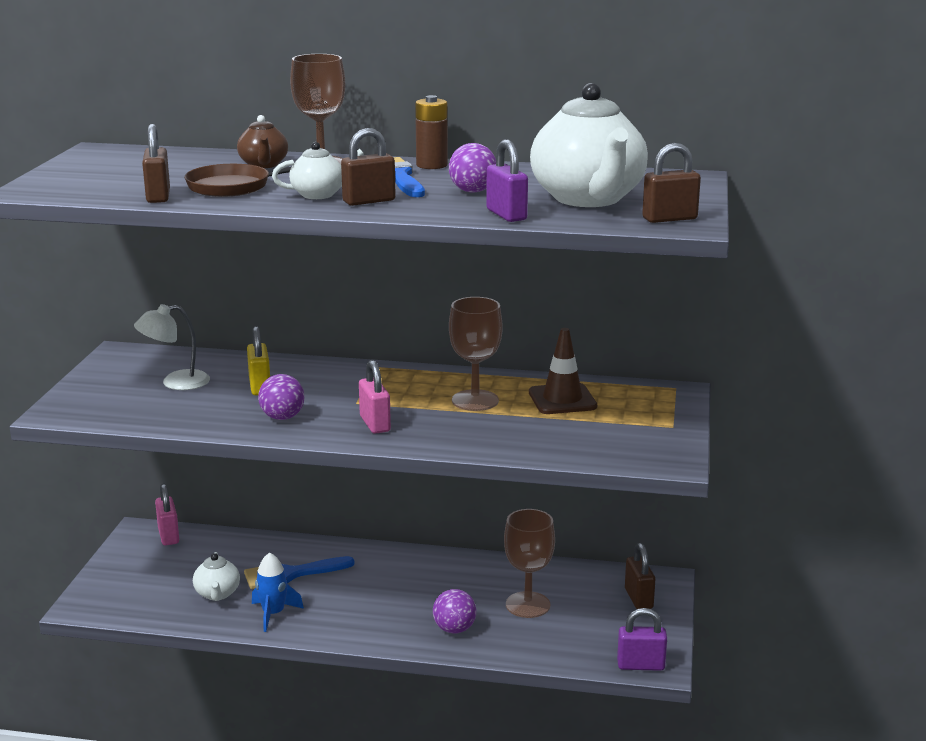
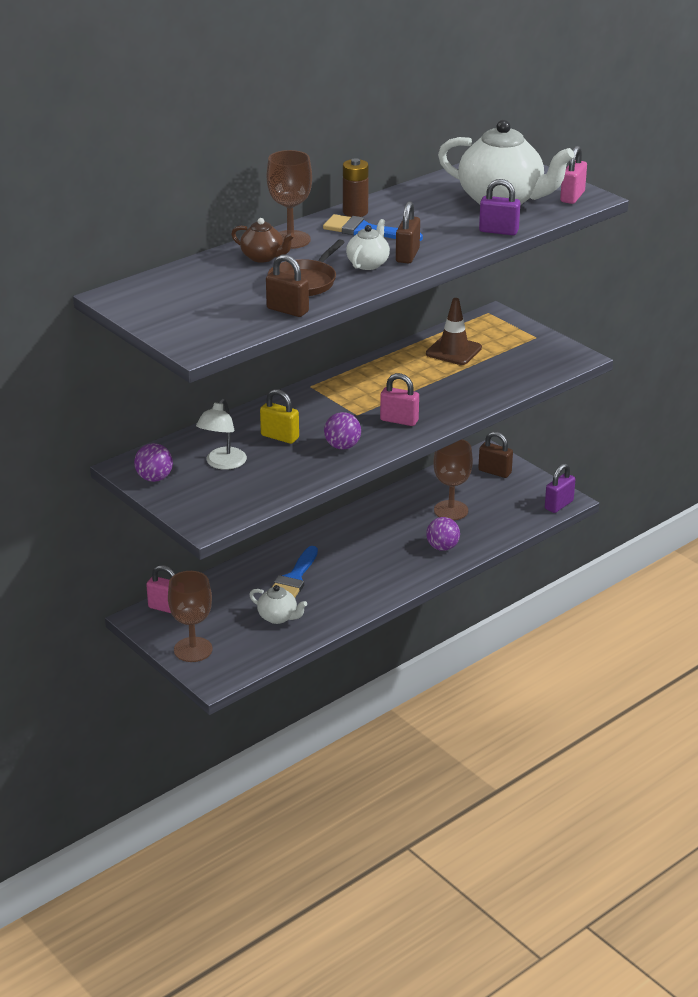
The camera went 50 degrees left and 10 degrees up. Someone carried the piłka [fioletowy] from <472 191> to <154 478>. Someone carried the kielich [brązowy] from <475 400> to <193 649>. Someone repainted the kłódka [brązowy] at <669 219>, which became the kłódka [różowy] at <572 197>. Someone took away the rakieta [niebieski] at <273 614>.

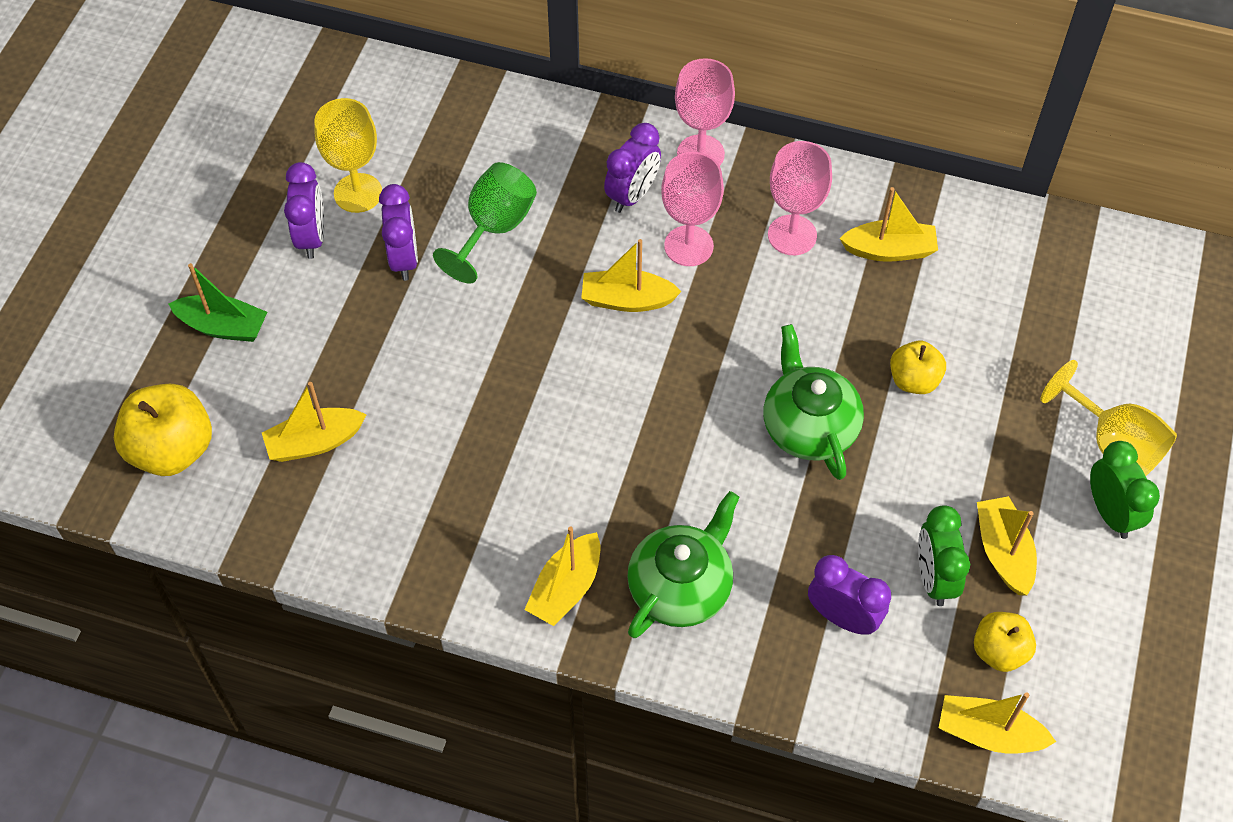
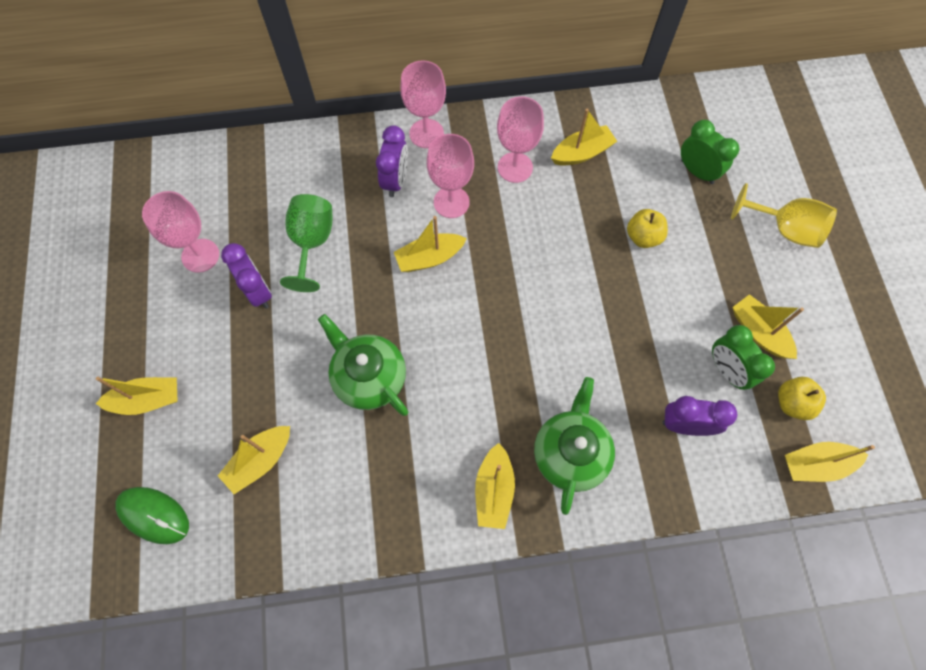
The camera went 25 degrees left and 10 degrees up. Someone repainted the łódka [zielony] at <223 326>, which became the łódka [żółty] at <147 400>. Someone swapped the jabłko [żółty] at <172 449> for the myszka [zielony] at <153 515>. Someone repainted the kielich [żółty] at <358 193>, which became the kielich [różowy] at <200 255>. Someone carried the imbryk [zielony] from <808 426> to <369 377>. Someone carried the budzik [zielony] from <1110 513> to <697 172>. Someone took away the budzik [fioletowy] at <312 237>.

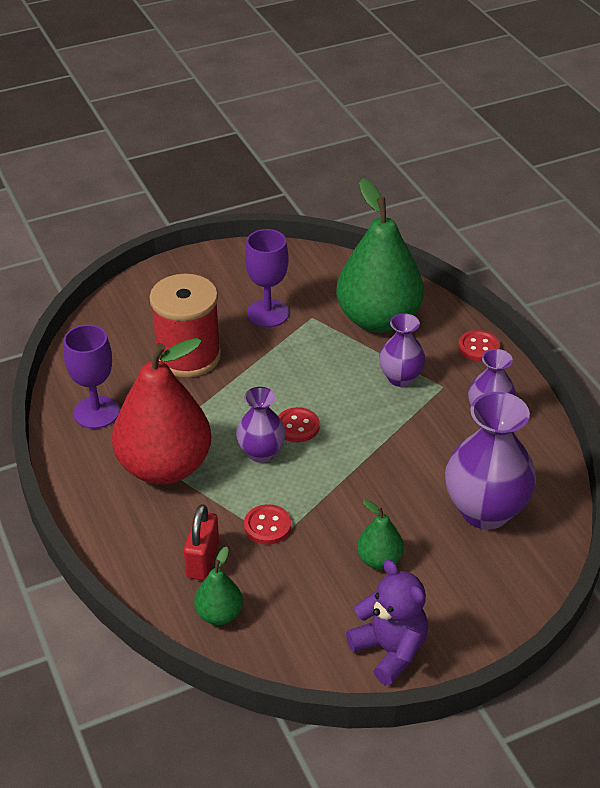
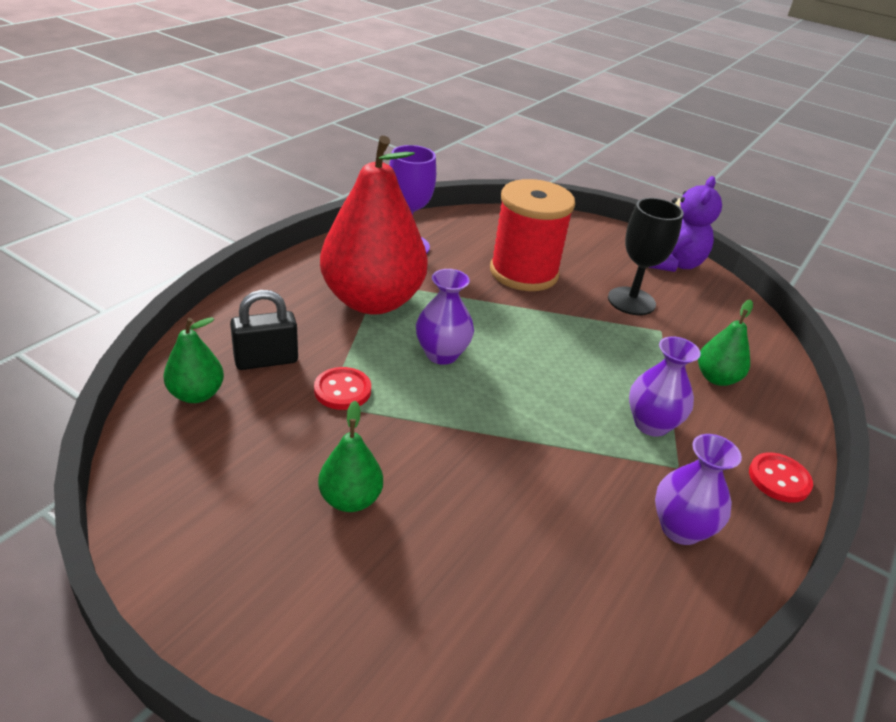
The camera went 55 degrees right and 5 degrees down. Someone repainted the kłódka [czerwony] at <203 560>, which became the kłódka [czarny] at <266 360>. Someone repainted the kielich [fioletowy] at <267 313>, which became the kielich [czarny] at <631 301>. Someone carried the miś [fioletowy] from <390 650> to <673 264>. Someone scaled the gruszka [zielony] at <378 319> by 0.45. Someone took away the guzik [czerwony] at <297 426>. Someone took away the wazon [fioletowy] at <485 511>.

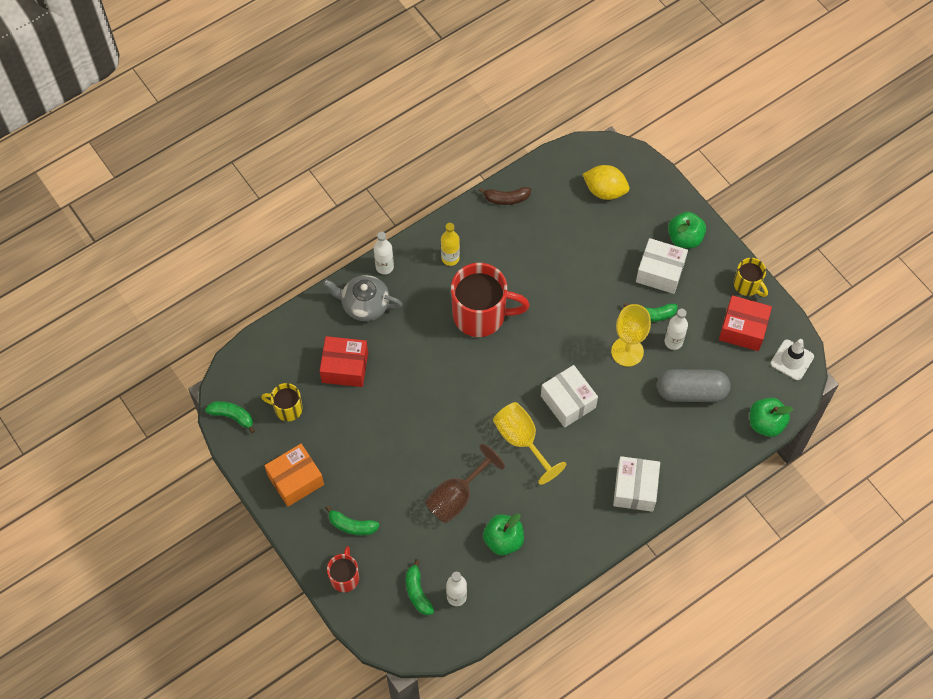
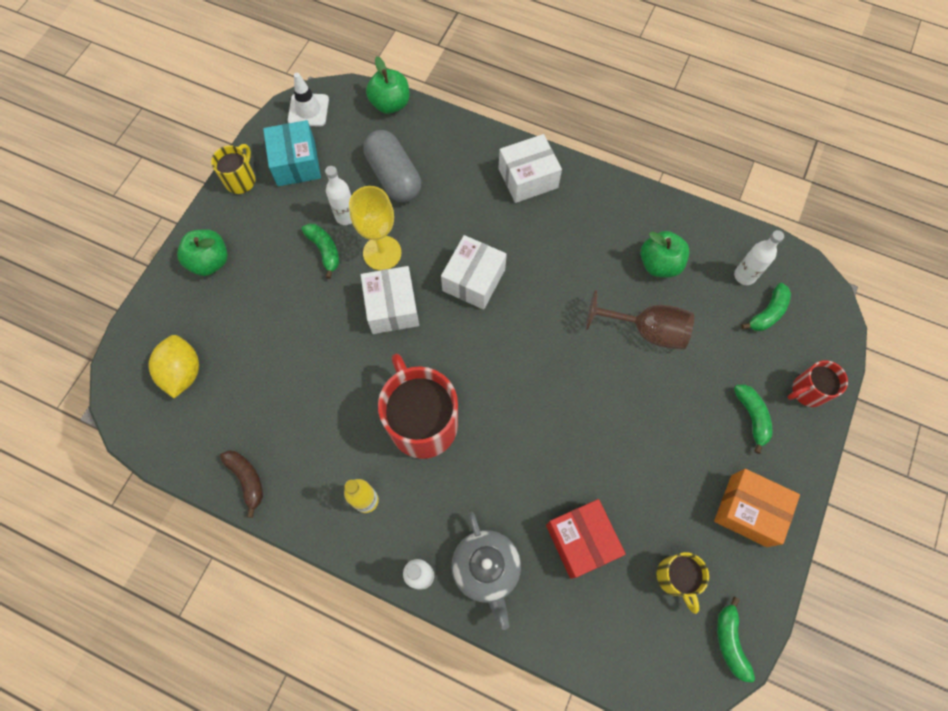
The camera went 120 degrees left and 5 degrees up. Someone repainted the pudełko [czerwony] at <743 329>, which became the pudełko [turkusowy] at <296 163>. Someone carried the pudełko [biały] from <660 272> to <392 307>. Someone took away the kielich [żółty] at <522 441>.

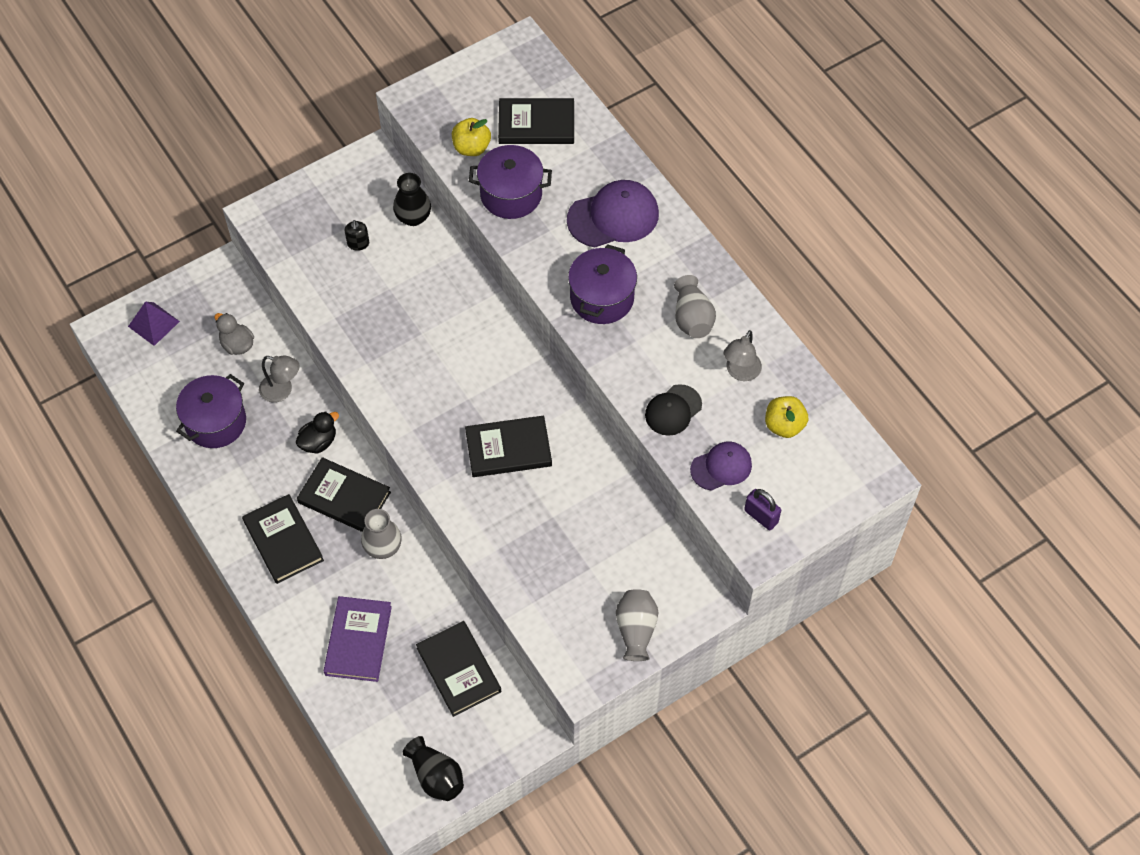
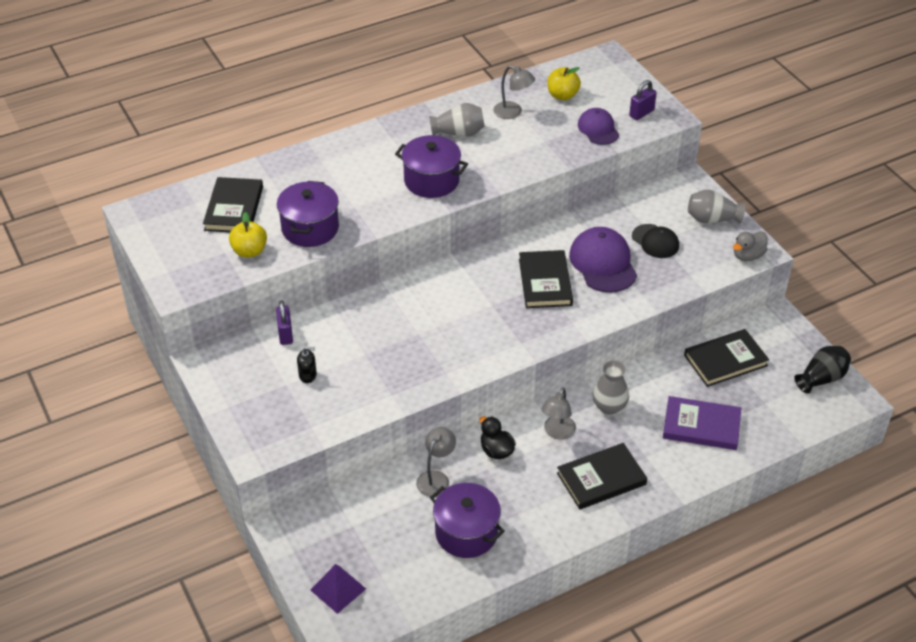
The camera went 85 degrees left and 15 degrees down. Someone swapped the wazon [czarny] at <413 217> for the kłódka [fioletowy] at <285 334>. Someone swapped the książka [czarny] at <344 497> for the lampka [szary] at <557 432>. Someone carried the czapka [fioletowy] from <613 217> to <603 263>. Someone carried the czapka [czarny] from <673 410> to <655 241>. Someone carried the kaczka [szary] from <237 344> to <748 256>.

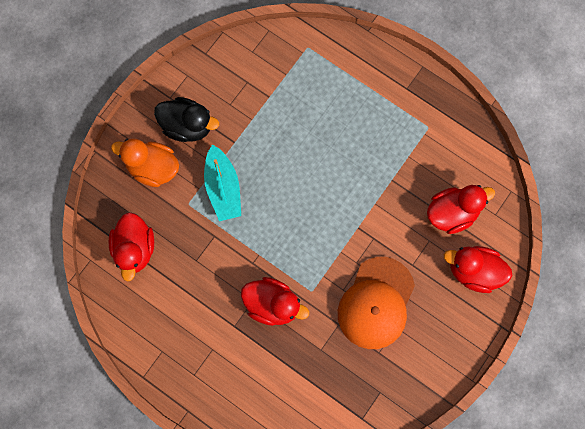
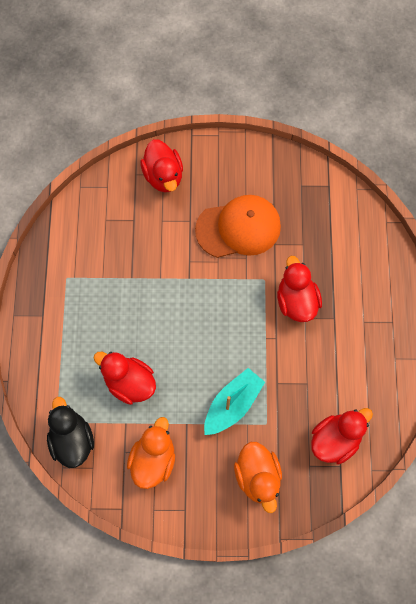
The camera went 125 degrees left and 5 degrees down. Someone carried the kaczka [czarny] from <187 126> to <72 440>. Someone carried the kaczka [czerwony] from <452 213> to <129 382>. Someone put down the kaczka [pomarańczowy] at <153 459>.

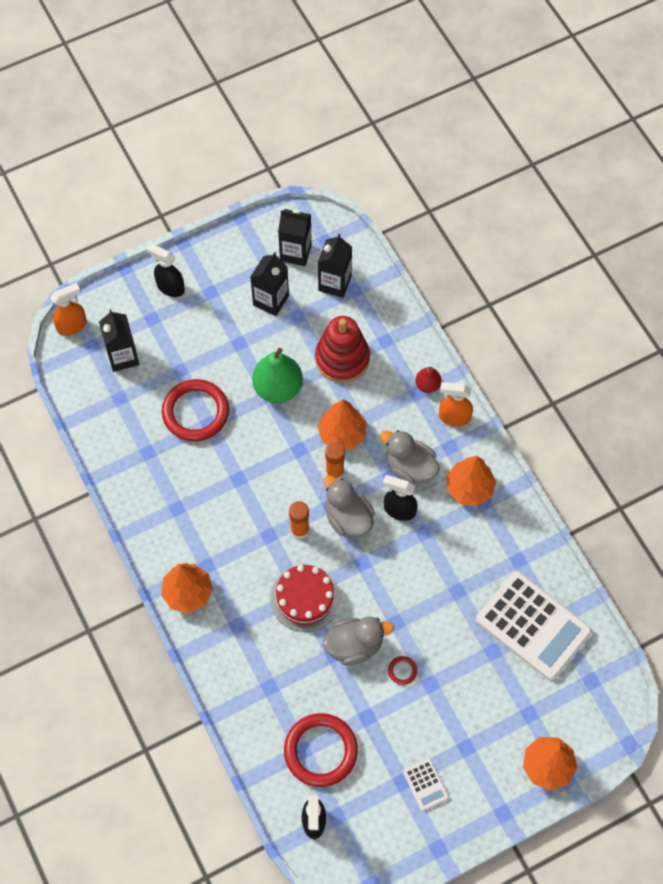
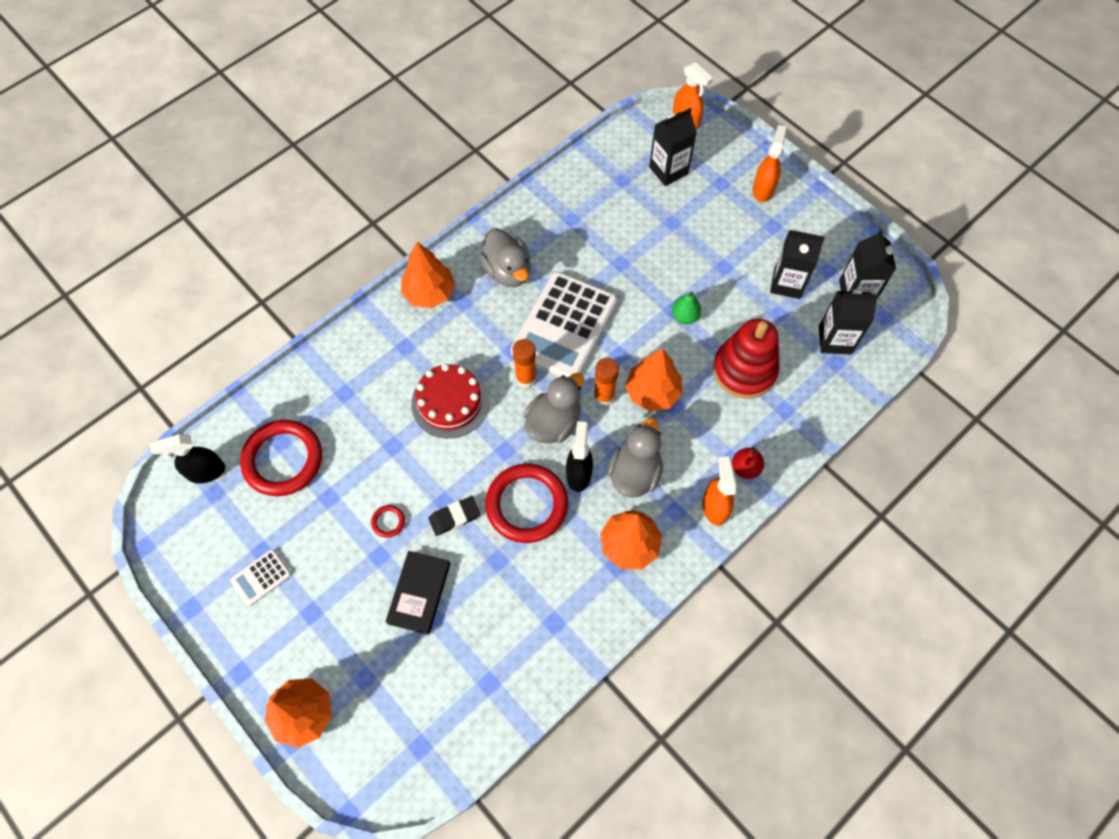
The camera went 75 degrees right and 0 degrees up. Someone put down the książka [czarny] at <419 593>. Someone put down the gumka do mazania [czarny] at <454 517>. Someone carried the kaczka [szary] from <354 646> to <508 271>. Someone carried the pierścień [czerwony] from <195 412> to <526 505>. Someone carried the kalkulator [biały] from <533 626> to <564 327>. Someone scaled the gruszka [zielony] at <278 388> by 0.52. Someone repainted the spryskiwacz [czarny] at <170 287>, which became the spryskiwacz [pomarańczowy] at <763 189>.

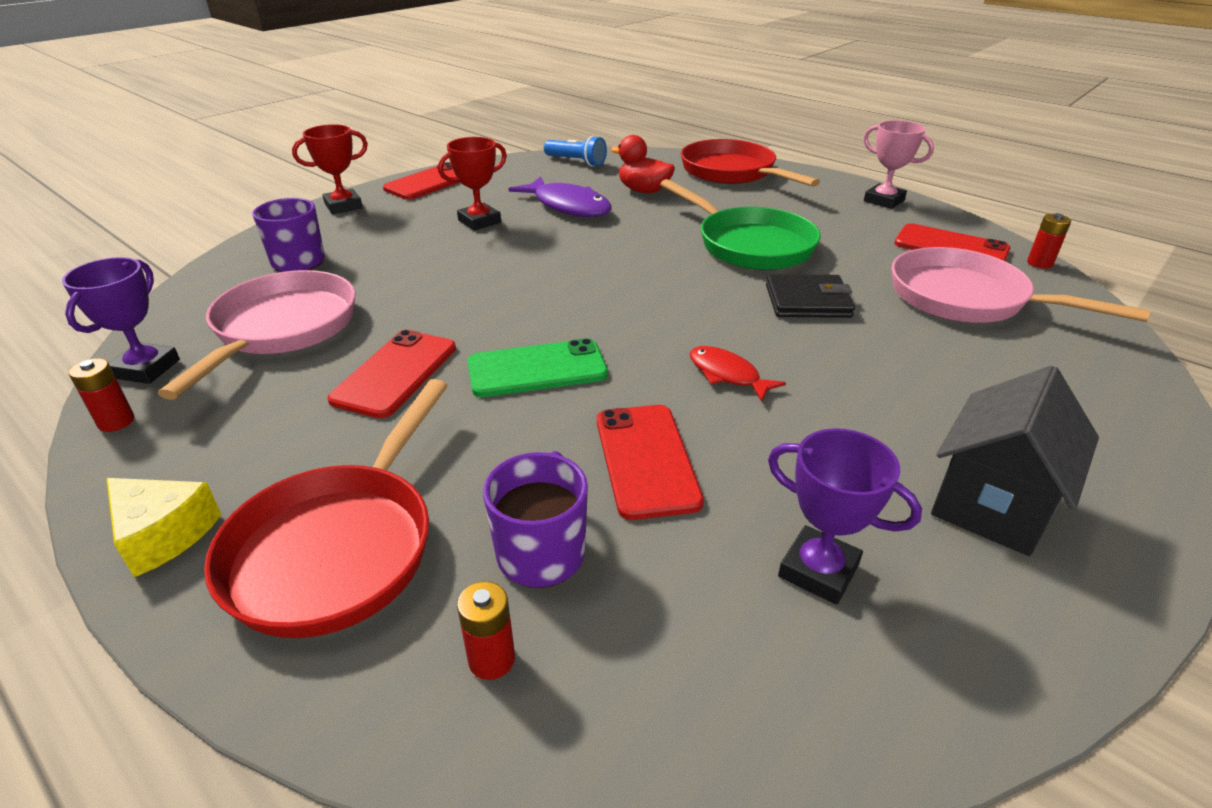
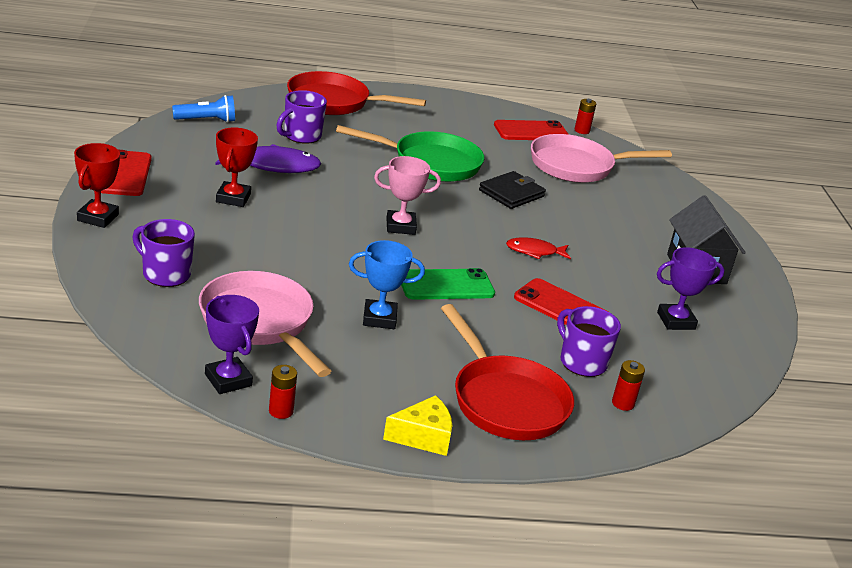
The camera went 50 degrees left and 5 degrees down. Someone swapped the kaczka [czerwony] at <643 191> for the kubek [fioletowy] at <301 136>. Someone swapped the telefon [czerwony] at <395 373> for the puchar [niebieski] at <379 318>. Someone carried the puchar [różowy] from <884 201> to <400 226>. Someone rotated the telefon [zielony] at <537 369> by 45 degrees clockwise.

